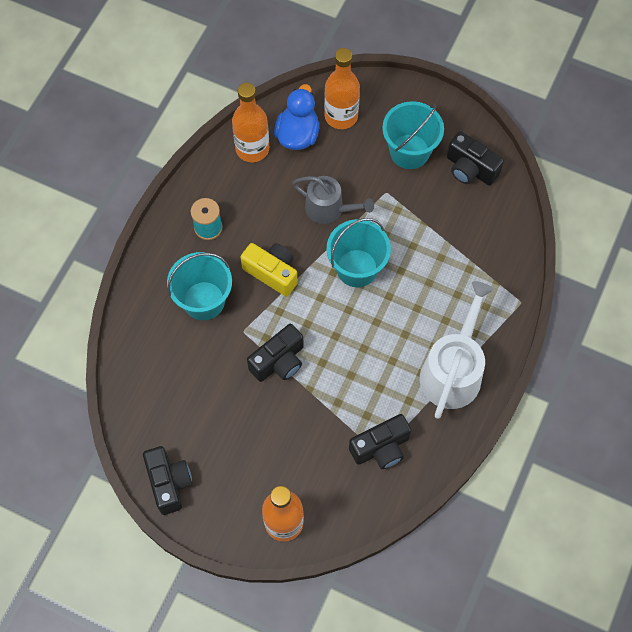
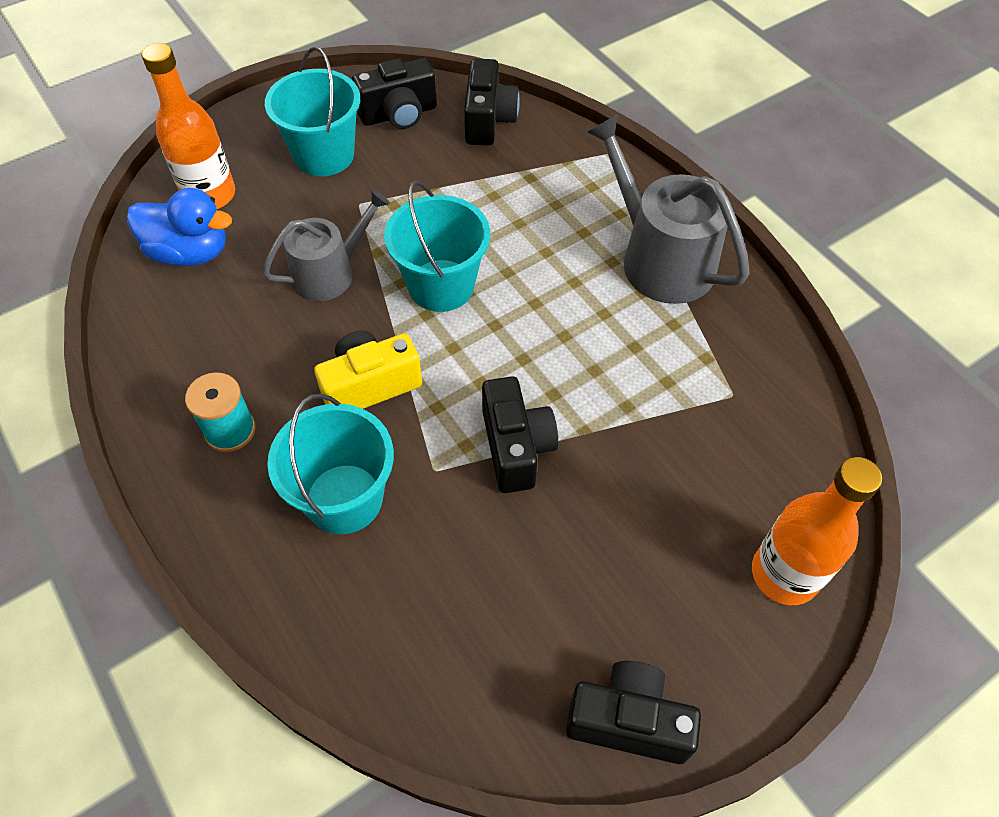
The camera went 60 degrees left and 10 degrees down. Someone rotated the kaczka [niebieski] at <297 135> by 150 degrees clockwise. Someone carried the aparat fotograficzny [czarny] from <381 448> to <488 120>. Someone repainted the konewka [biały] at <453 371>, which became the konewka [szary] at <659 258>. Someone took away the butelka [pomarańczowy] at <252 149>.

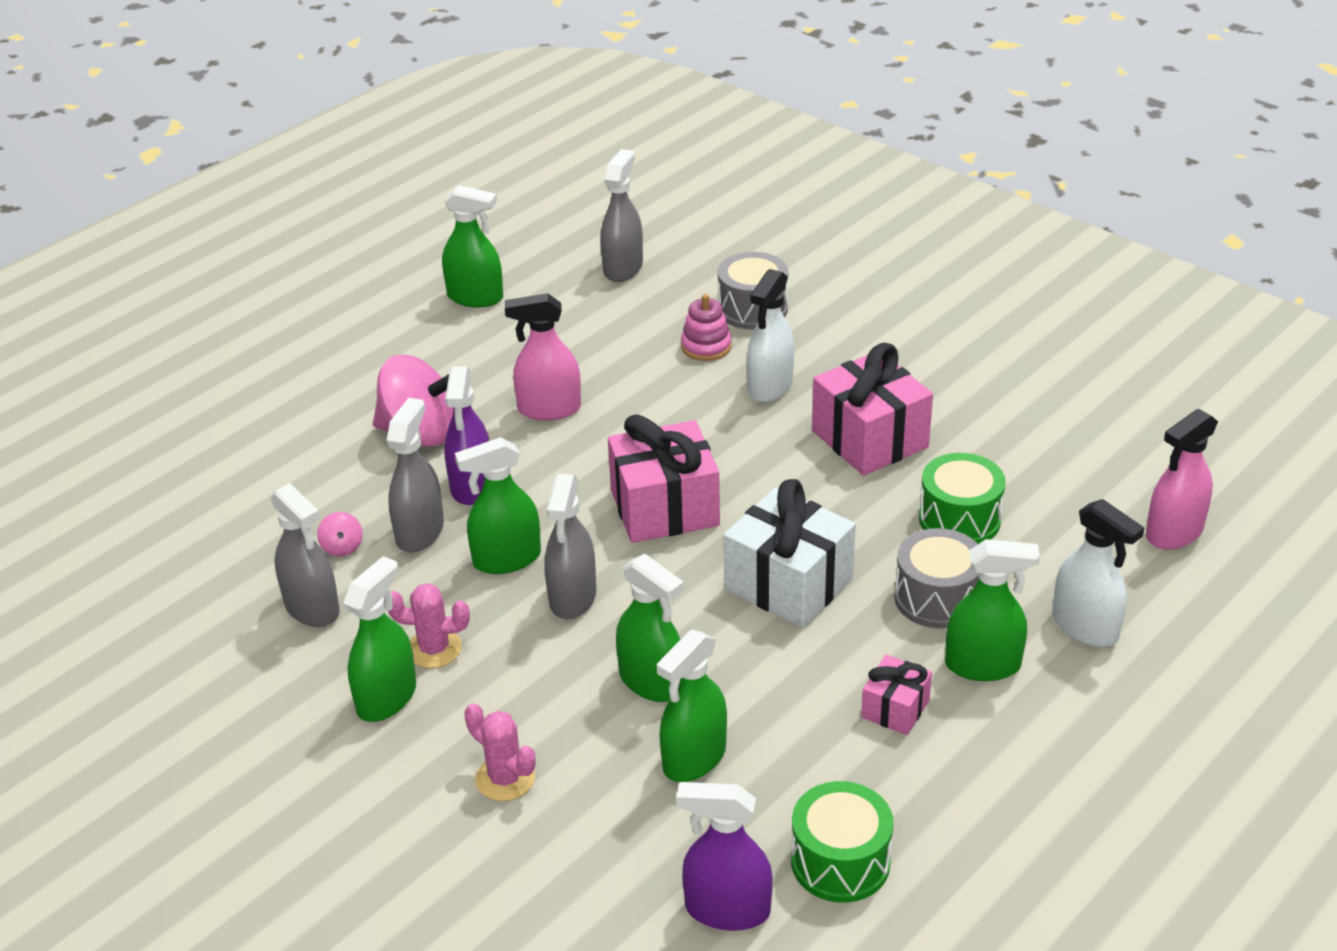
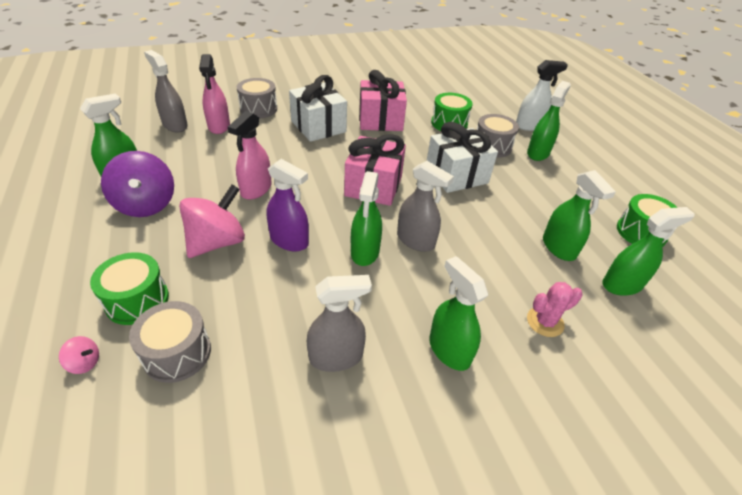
The camera went 65 degrees left and 5 degrees up. Someone carried the bączek [różowy] from <342 547> to <85 363>. Someone put down the bęben [zielony] at <137 300>. Someone put down the bączek [fioletowy] at <146 205>. Someone put down the bęben [szary] at <177 353>. Someone carried the spryskiwacz [różowy] from <1174 533> to <219 126>. Someone swapped the spryskiwacz [biały] at <770 386> for the prezent [biały] at <318 126>. Someone carried the spryskiwacz [zielony] from <651 682> to <622 285>. Someone took away the spryskiwacz [szary] at <420 532>. Someone took away the kaktus [różowy] at <434 649>. Someone took away the spryskiwacz [fioletowy] at <727 909>. Someone took away the zabawka nakładanka [różowy] at <706 346>. Someone took away the prezent [różowy] at <895 709>.

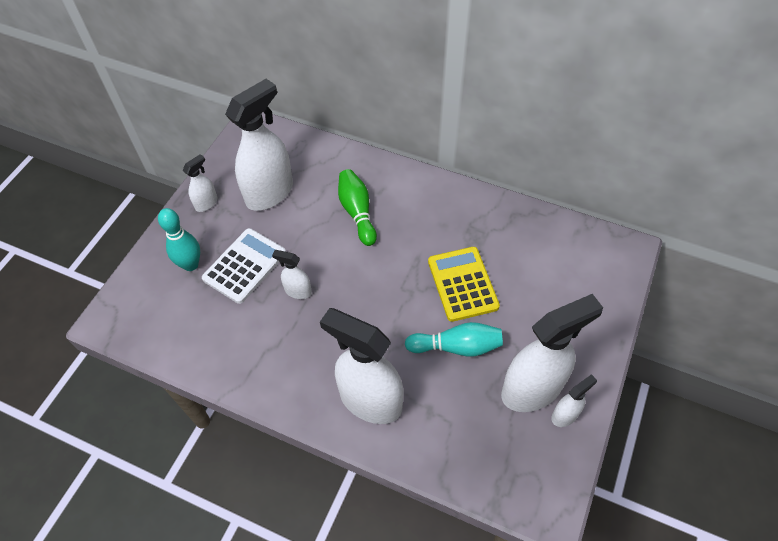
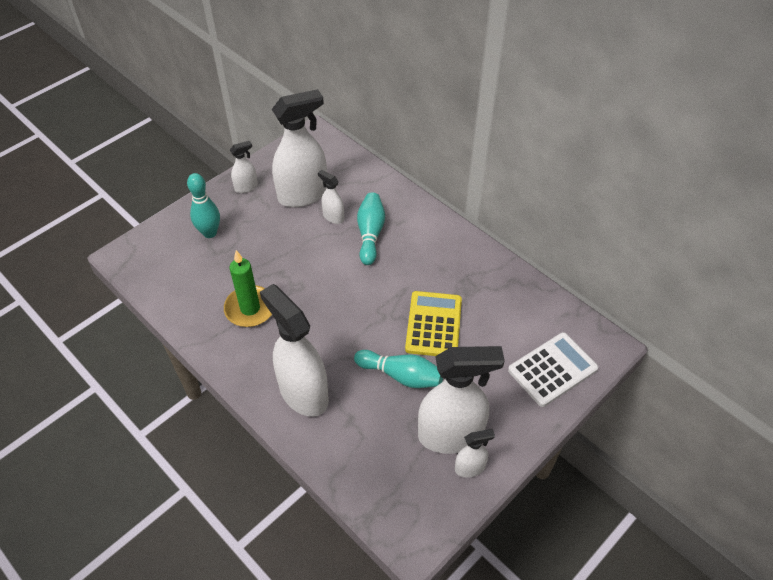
The camera went 20 degrees right and 5 degrees down. Someone put down the świeca [zielony] at <250 308>. Someone carried the spryskiwacz [biały] from <298 291> to <333 217>. Someone repainted the kręgiel [zielony] at <357 212>, which became the kręgiel [turkusowy] at <370 234>. Someone carried the kalkulator [biały] from <244 266> to <552 369>.

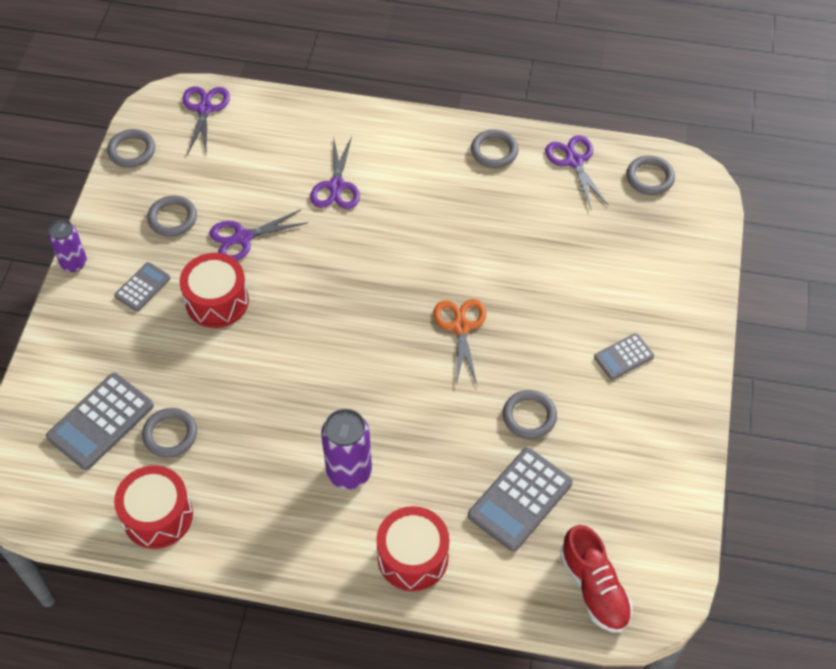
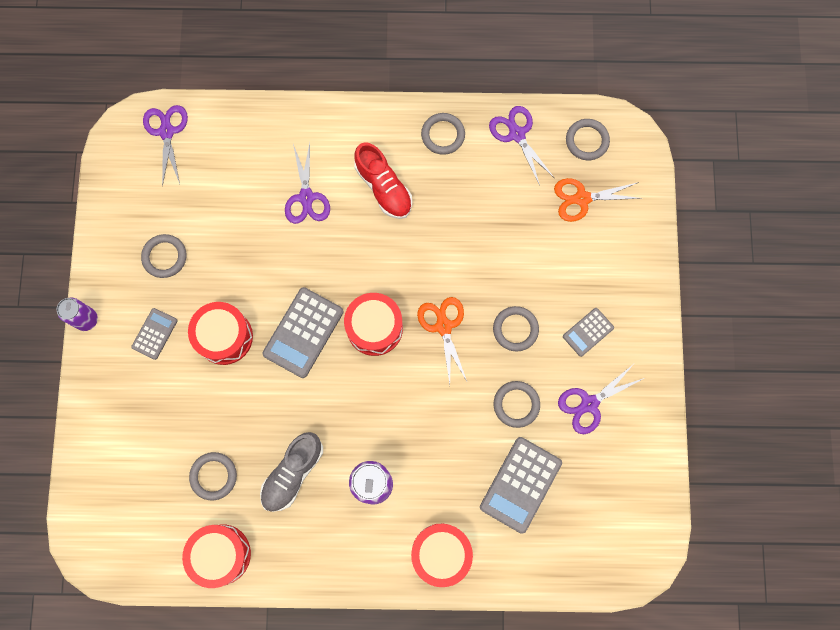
The camera went 10 degrees left and 20 degrees up. Someone put down the but [szary] at <293 473>. Someone carried the kalkulator [szary] from <101 422> to <303 333>. Someone put down the bęben [czerwony] at <374 328>. Someone carried the but [czerwony] from <594 588> to <383 187>. Someone carried the pierścień [szary] from <132 151> to <515 329>. Someone put down the nożyczki [pomarańczowy] at <582 199>. Someone carried the nożyczki [fioletowy] from <242 238> to <589 404>.

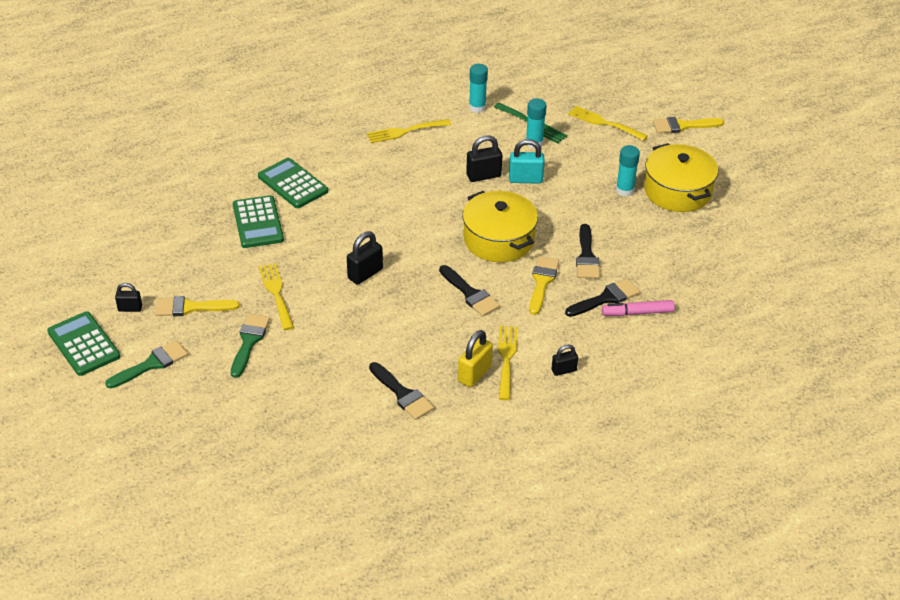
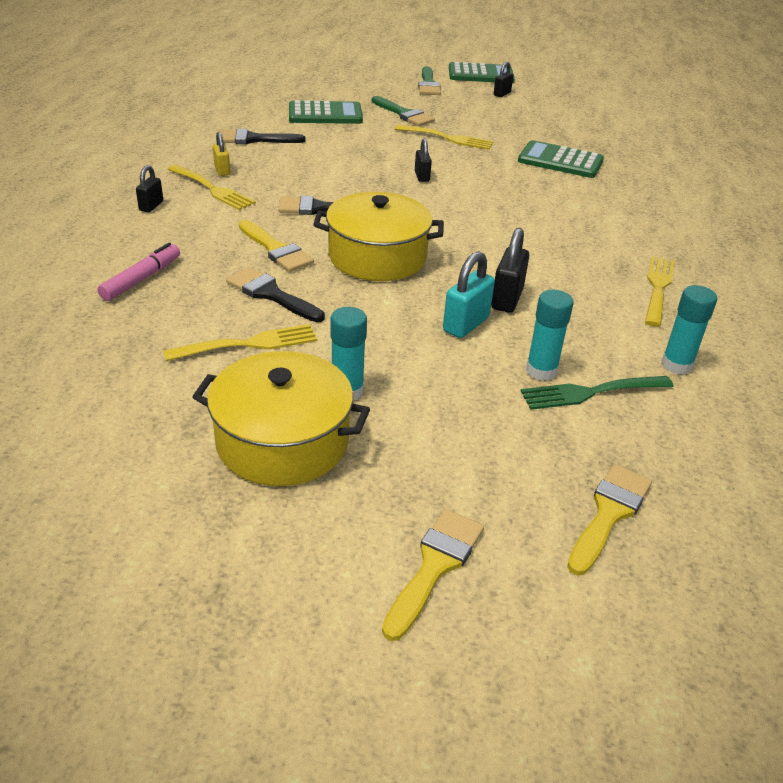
The camera went 125 degrees right and 5 degrees down. Someone carried the widelec [żółty] from <604 123> to <248 344>. Someone scaled the kłódka [żółty] at <474 374> by 0.63. Someone carried the kalkulator [zielony] from <293 184> to <325 114>. Someone scaled the kłódka [czarny] at <365 274> by 0.63. Someone carried the pędzel [żółty] from <190 307> to <609 513>. Someone took away the pędzel [czarny] at <606 298>.

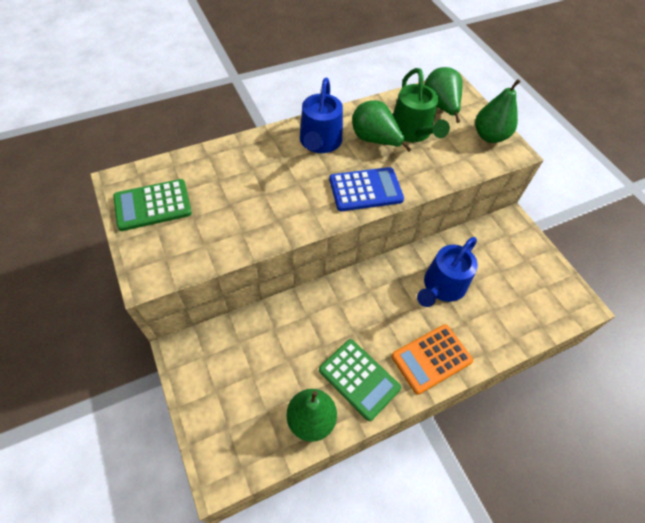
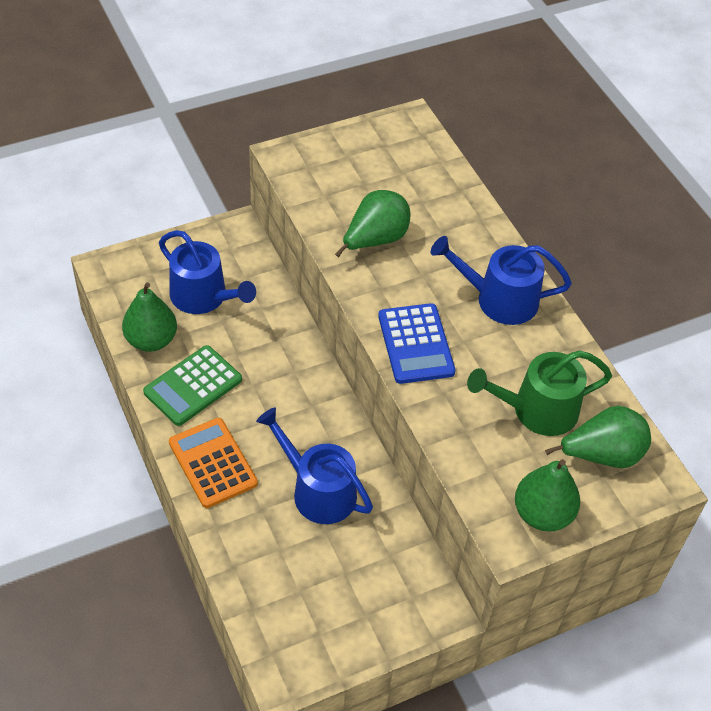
The camera went 90 degrees right and 5 degrees down. Someone put down the konewka [niebieski] at <203 297>. Someone carried the gruszka [zielony] from <375 140> to <375 240>. Someone took away the kalkulator [zielony] at <153 205>.

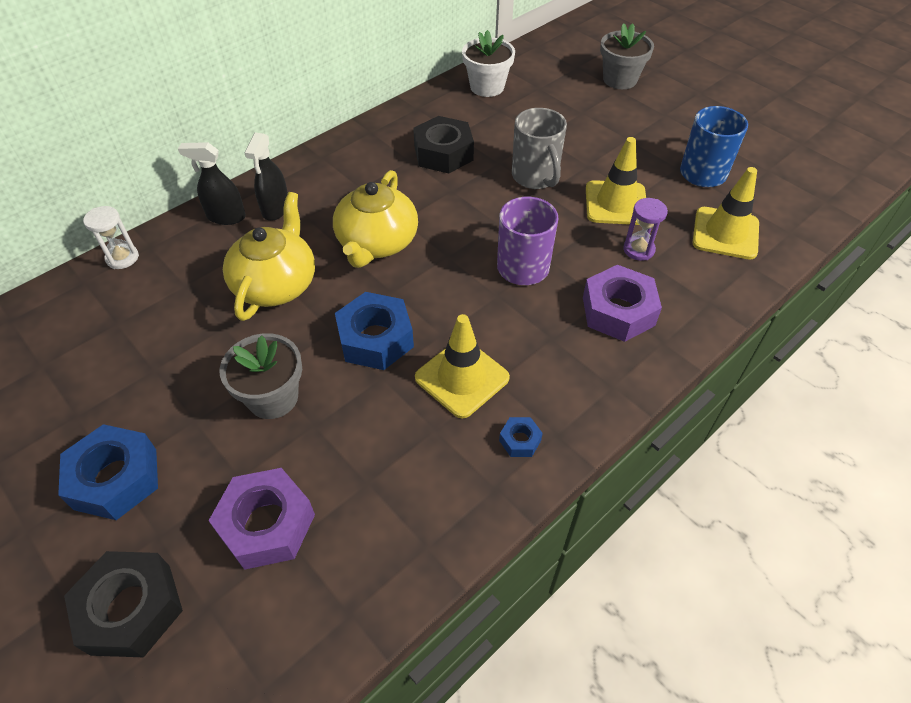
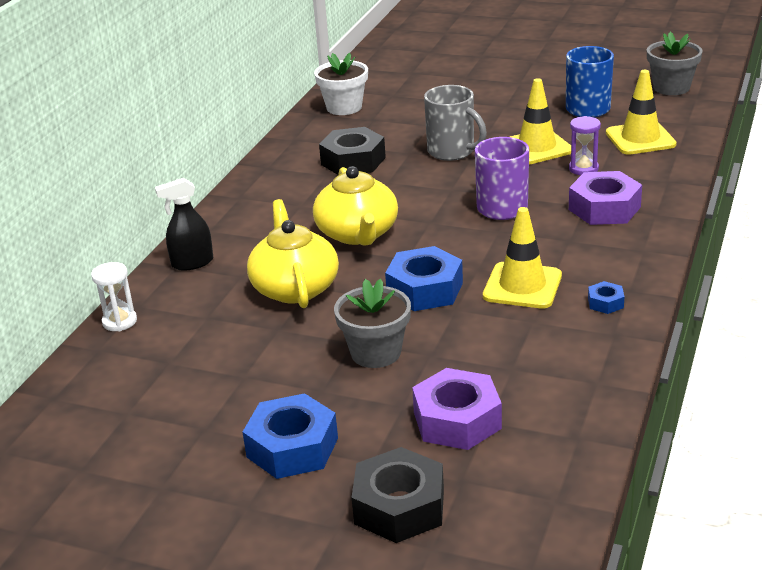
The camera went 25 degrees left and 20 degrees down. Someone carried the doniczka [szary] from <620 79> to <671 88>. Someone took away the spryskiwacz [czarny] at <276 209>.

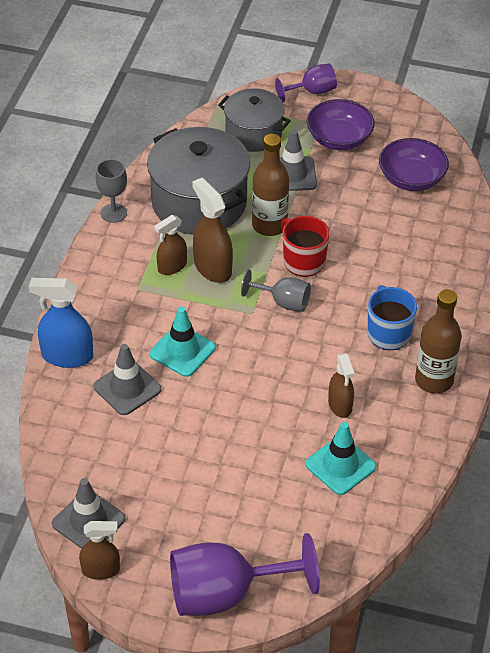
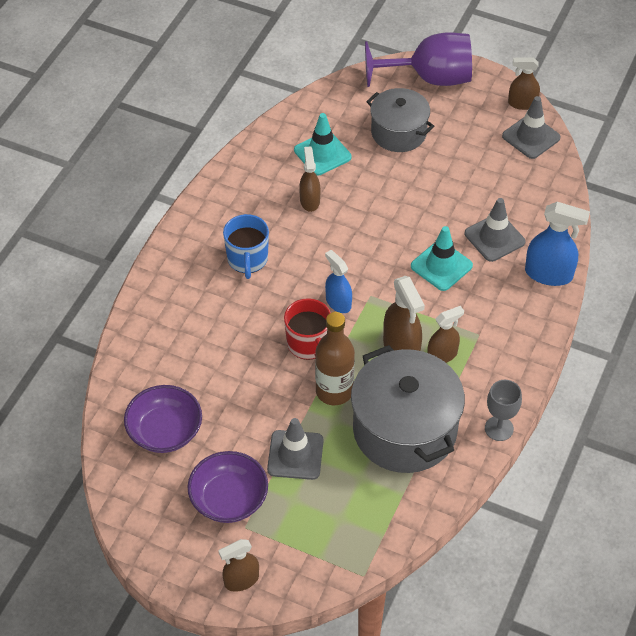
The camera went 170 degrees left and 5 degrees up. Someone swapped the kielich [fioletowy] at <312 92> for the spryskiwacz [brązowy] at <241 580>. Someone swapped the kielich [szary] at <283 302> for the spryskiwacz [niebieski] at <338 302>. Someone carried the garnek [szary] from <253 134> to <398 132>. Someone took away the butelka [brązowy] at <434 380>.

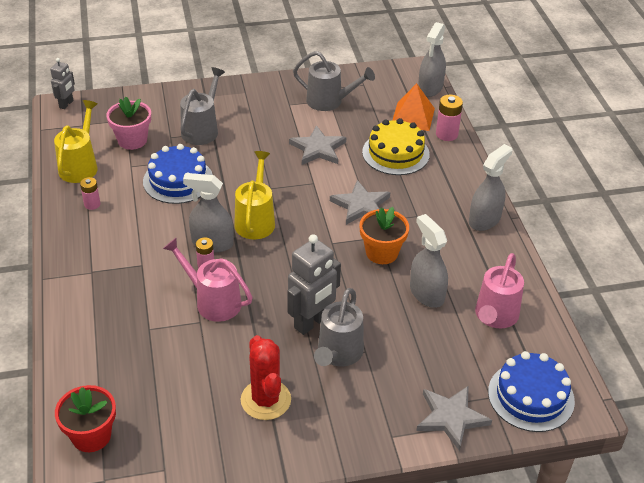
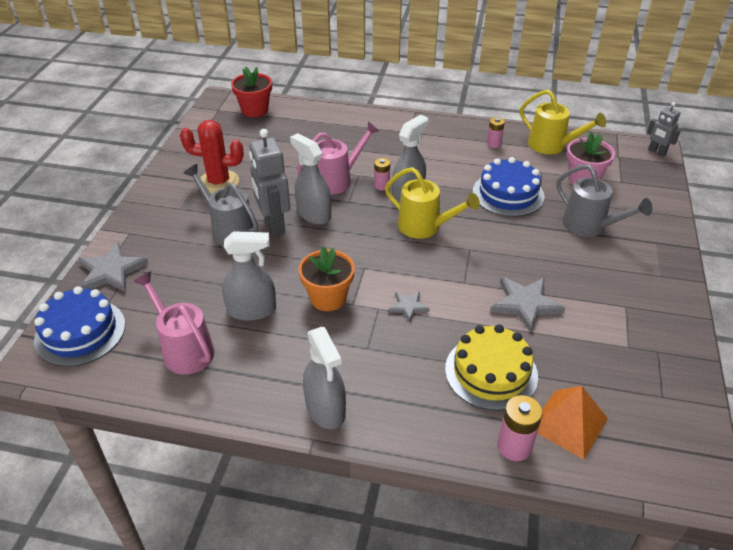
The camera went 115 degrees right and 0 degrees up. Someone carried the spryskiwacz [szary] from <430 88> to <313 214>. Someone scaled the gwiazda [szary] at <361 205> by 0.56. Someone took away the konewka [szary] at <330 102>.

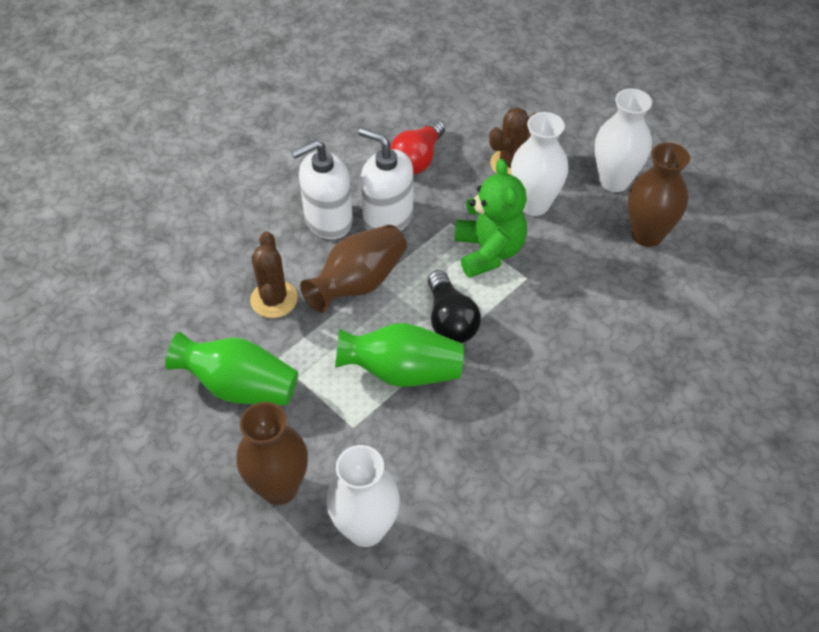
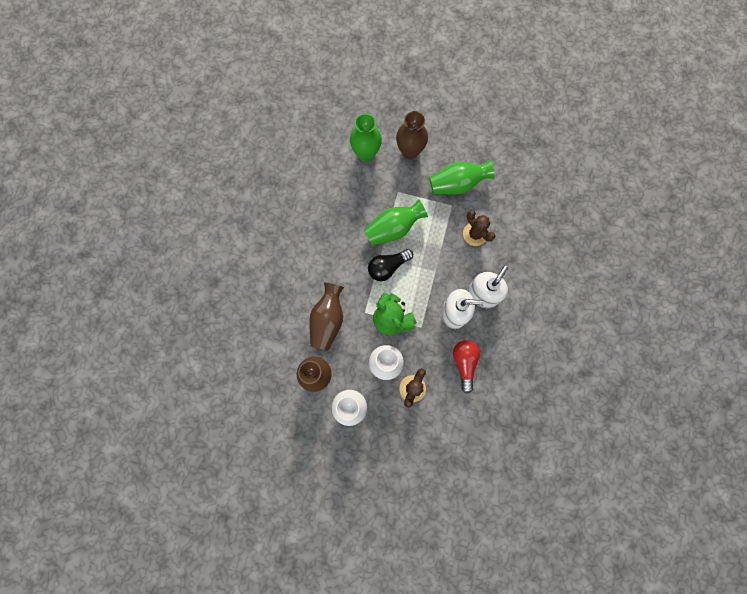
The camera went 150 degrees right and 25 degrees up. Someone carried the wazon [brązowy] from <358 283> to <327 320>. Someone repainted the wazon [biały] at <365 529>, which became the wazon [zielony] at <366 153>. Someone rotated the żarówka [czarny] at <450 320> by 75 degrees counterclockwise.

